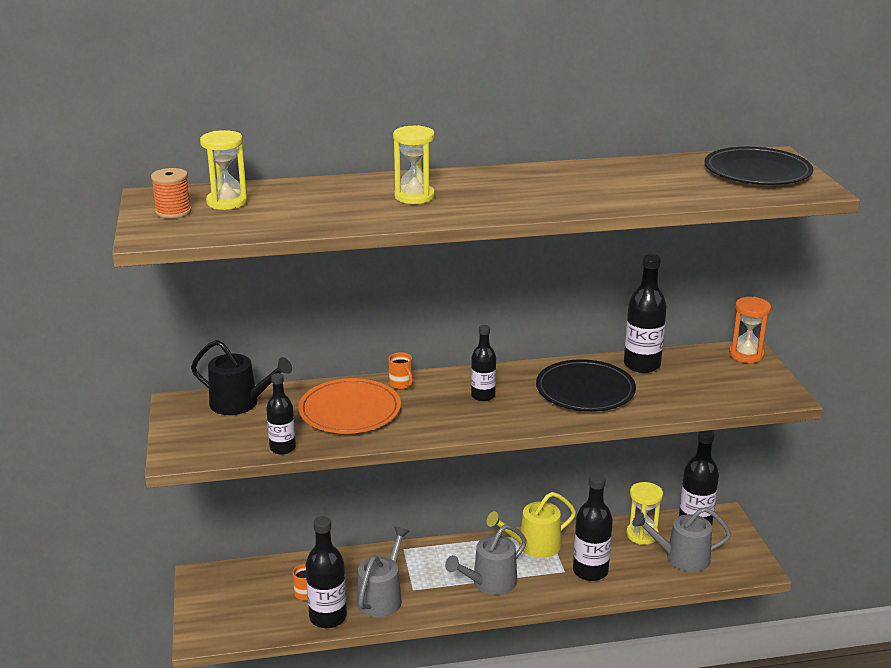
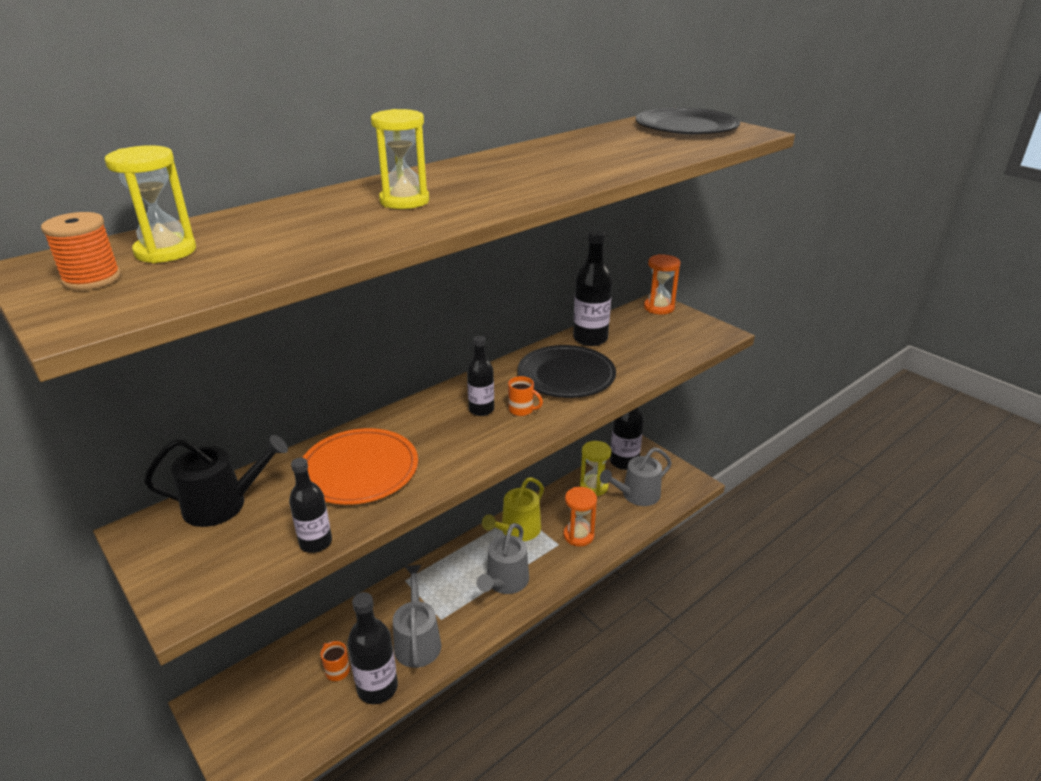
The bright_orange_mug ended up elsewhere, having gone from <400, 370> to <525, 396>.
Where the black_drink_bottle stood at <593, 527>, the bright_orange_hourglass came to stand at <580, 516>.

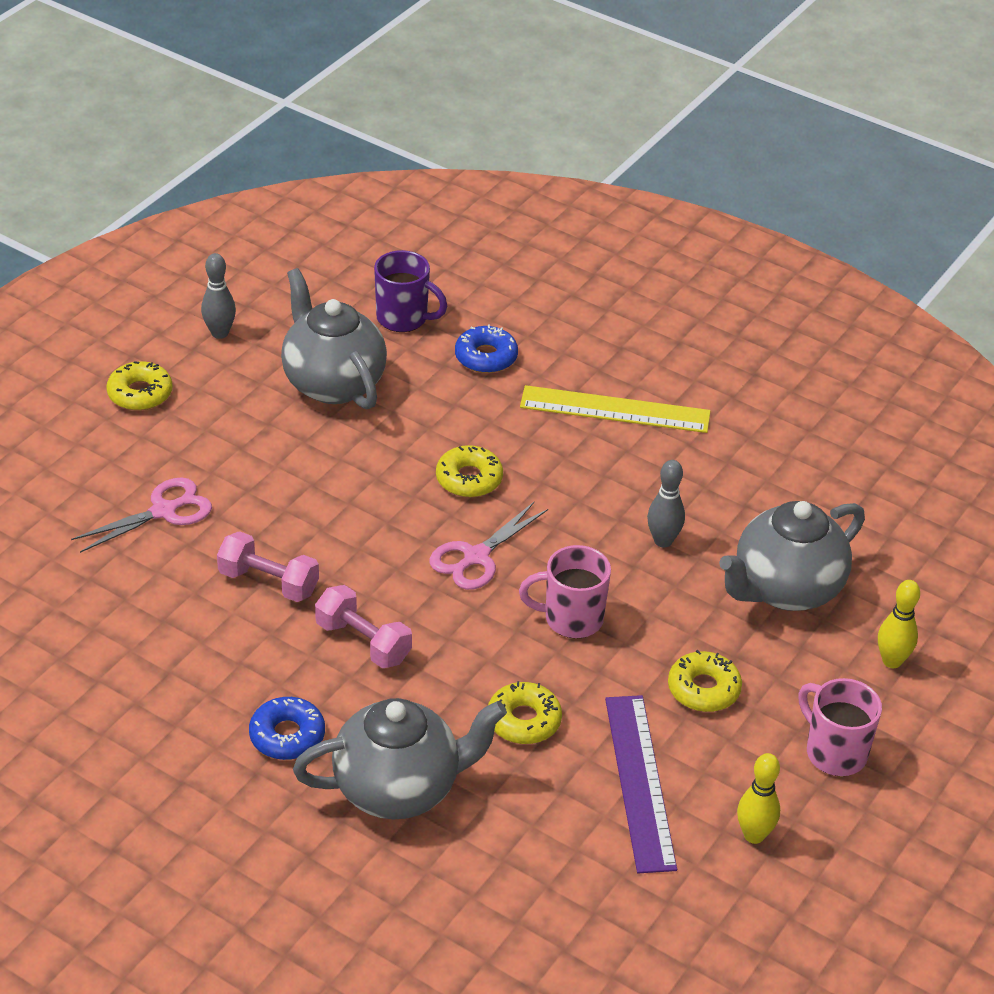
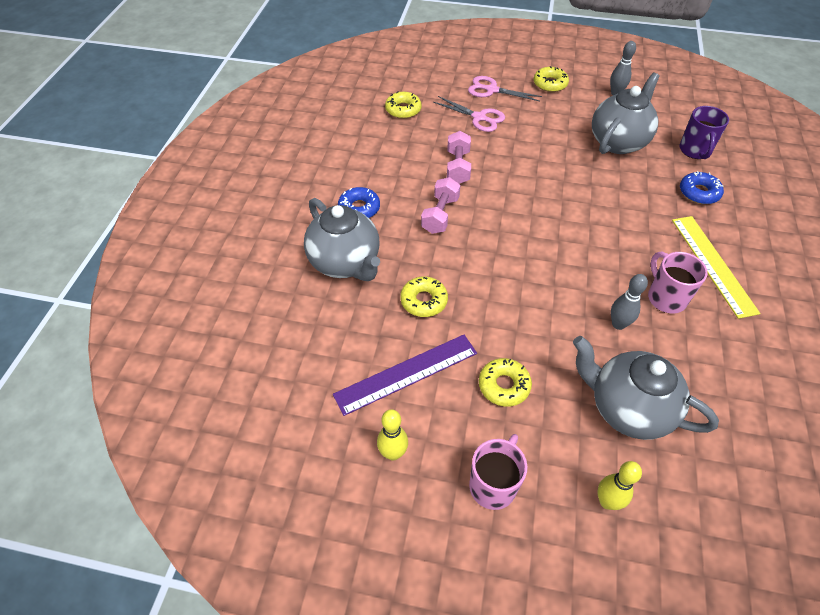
The yellow_doughnut ended up elsewhere, having gone from <469, 471> to <403, 105>.
The rose-pink_pair_of_scissors ended up elsewhere, having gone from <489, 546> to <505, 88>.
The rose-pink_mug ended up elsewhere, having gone from <565, 592> to <678, 282>.

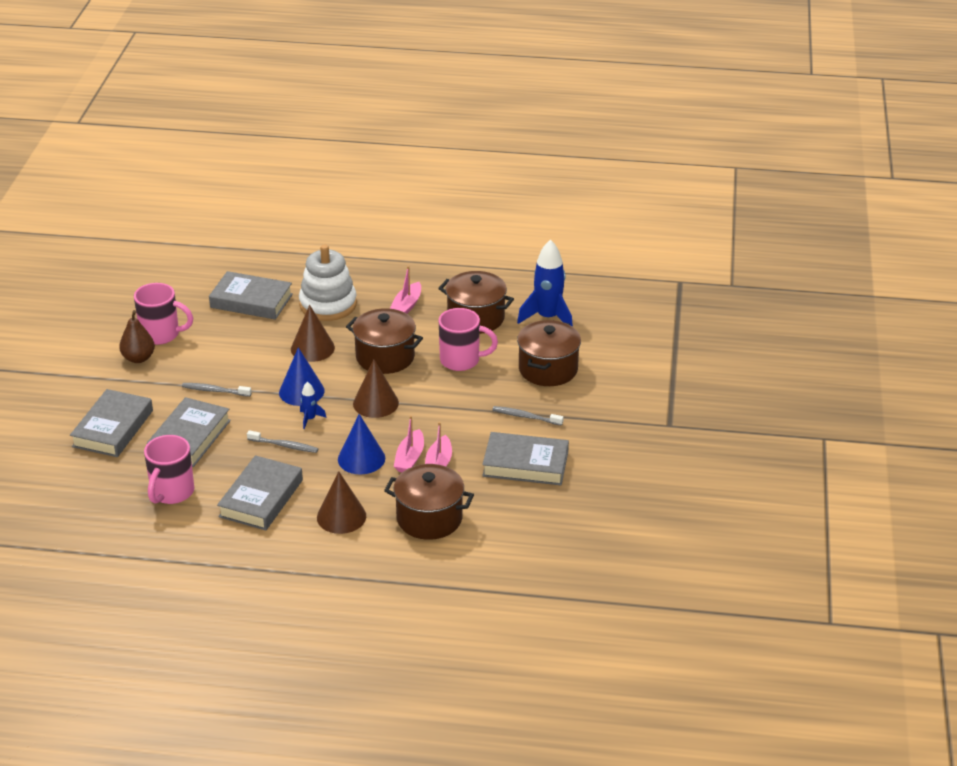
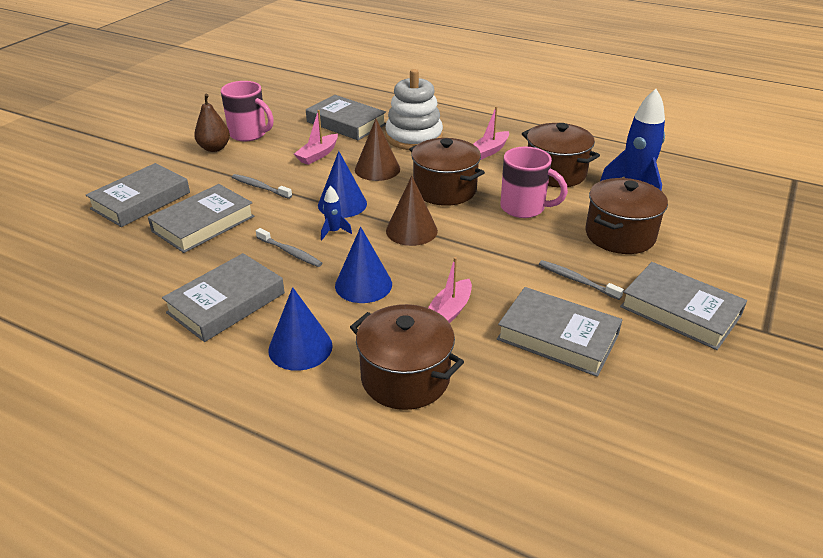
The rose-pink_boat ended up elsewhere, having gone from <409, 443> to <316, 137>.
The second view lost the rose-pink_mug at <169, 469>.
What was the russet_cone_shape at <341, 502> turned into the blue_cone_shape at <300, 329>.
The second view gained the gray_book at <683, 306>.

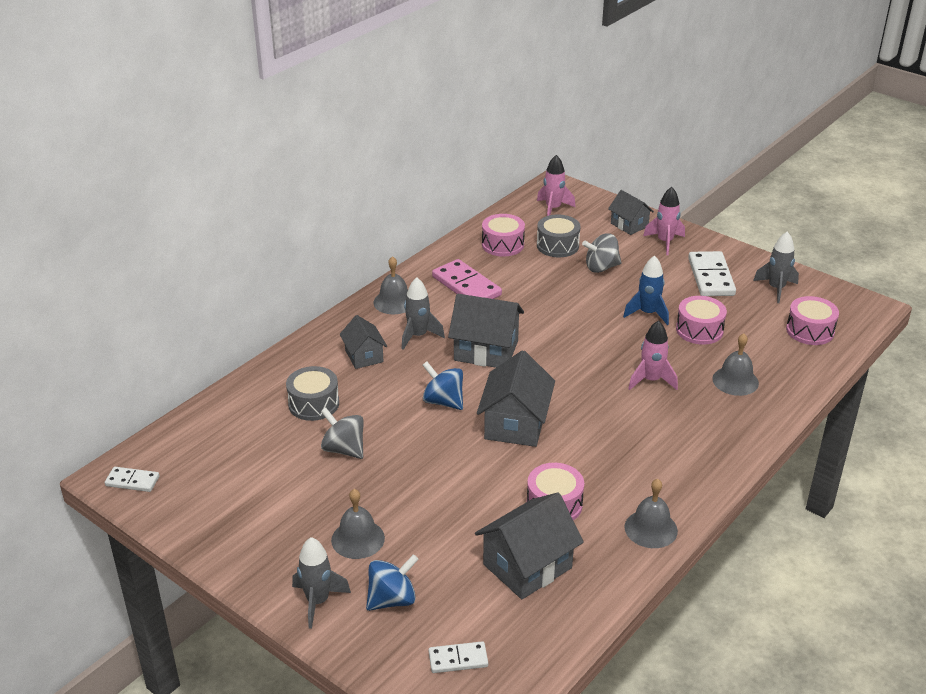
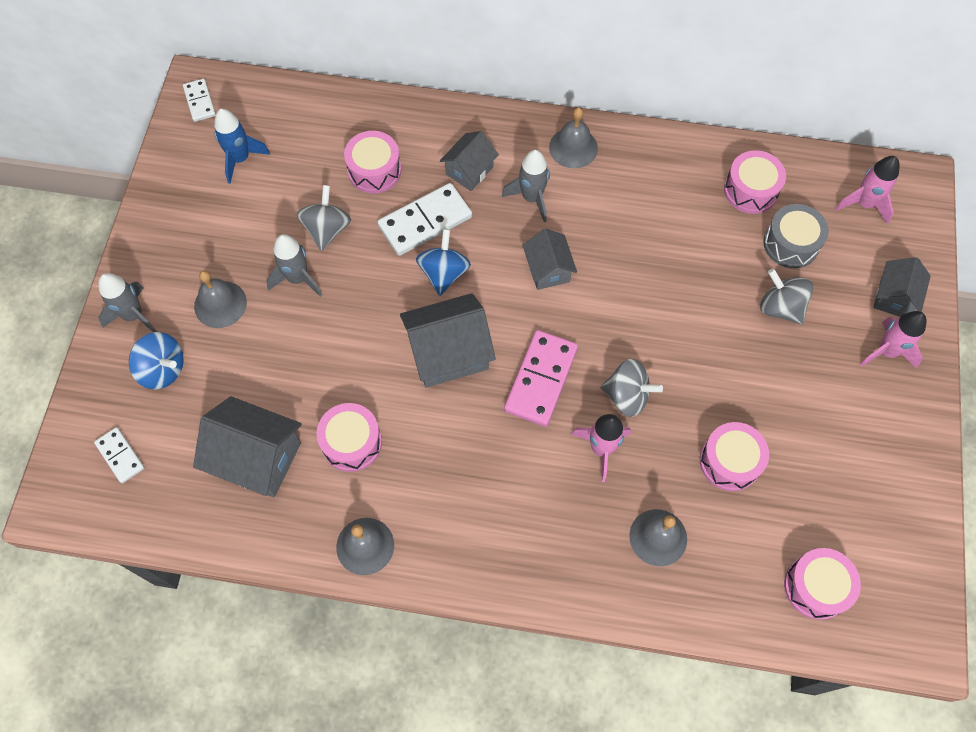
The gray_spaceship ended up elsewhere, having gone from <776, 267> to <294, 265>.
The pure_white_domino_tile ended up elsewhere, having gone from <712, 273> to <424, 219>.
The blue_spaceship ended up elsewhere, having gone from <646, 290> to <242, 146>.
The rose-pink_domino_tile ended up elsewhere, having gone from <467, 279> to <541, 378>.
The size of the gray_house at <486, 331> changed by a factor of 0.61.
What was the gray_snare_drum at <312, 393> turned into the rose-pink_snare_drum at <372, 162>.
The second view gained the gray_toy_top at <632, 388>.

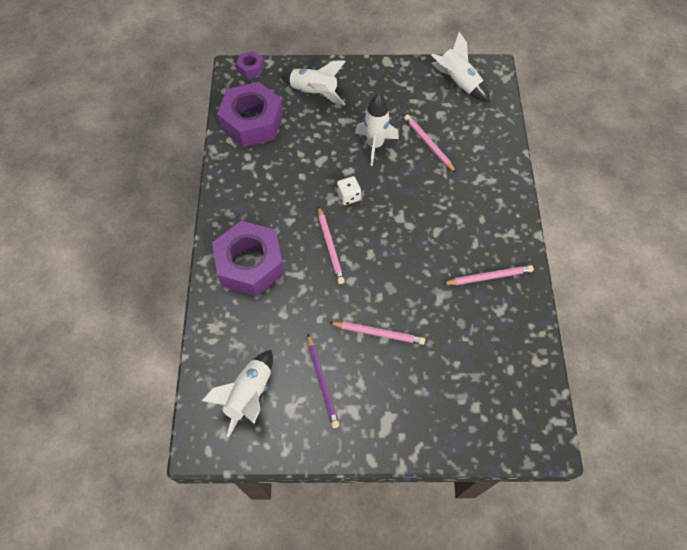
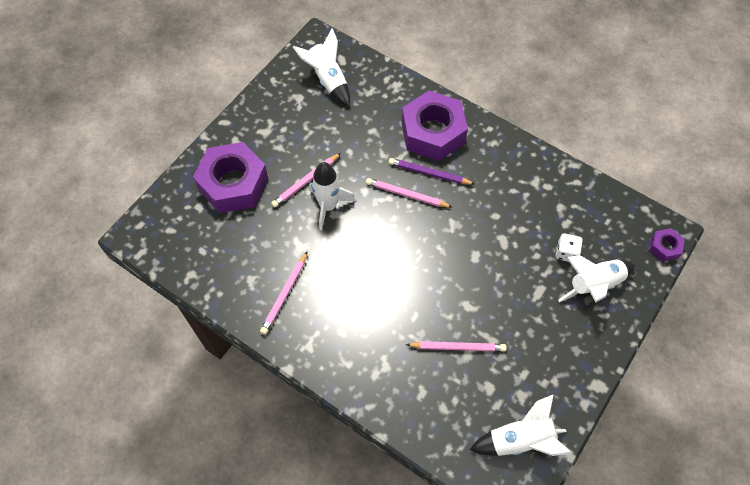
The royal_purple_hexagon_nut ended up elsewhere, having gone from <250, 114> to <230, 177>.
The pure_white_spaceship ended up elsewhere, having gone from <377, 129> to <332, 196>.
The pure_white_die ended up elsewhere, having gone from <349, 190> to <569, 247>.
The royal_purple_pencil ended up elsewhere, having gone from <323, 381> to <432, 171>.

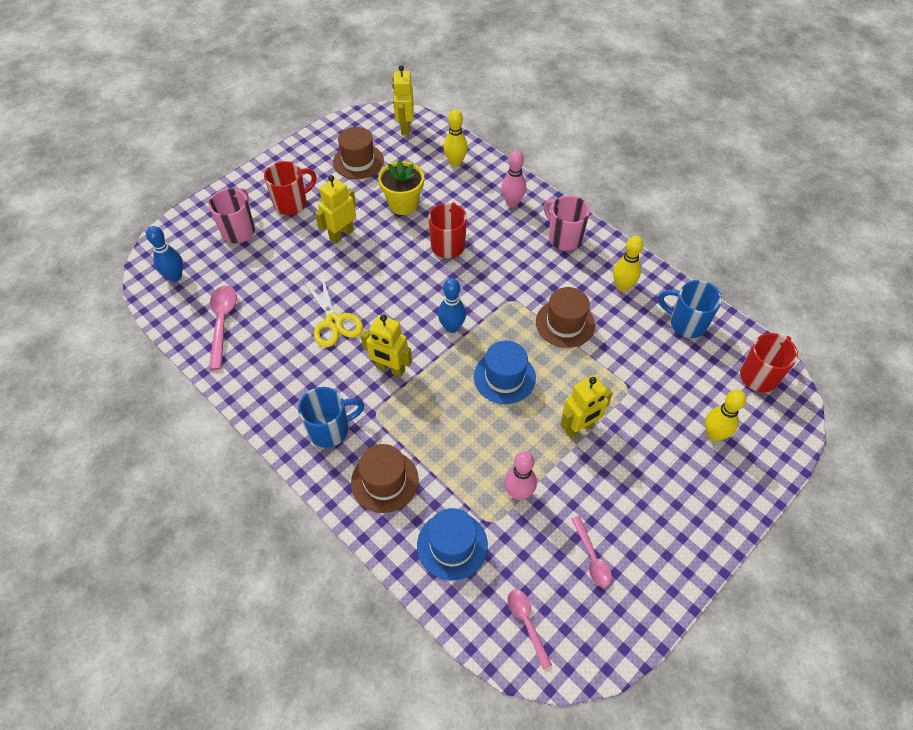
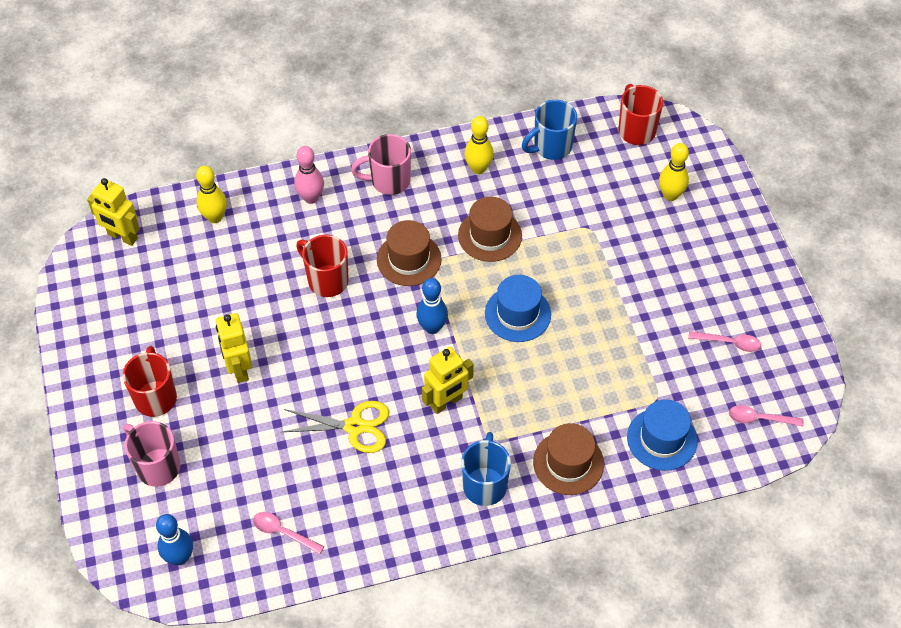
The russet_hat ended up elsewhere, having gone from <358, 153> to <409, 253>.
The second view lost the yellow_plant_pot at <401, 187>.
The size of the rose-pink_teaspoon at <223, 327> changed by a factor of 0.64.
The second view lost the yellow_toy_robot at <586, 406>.
The second view lost the rose-pink_bowling_pin at <520, 475>.

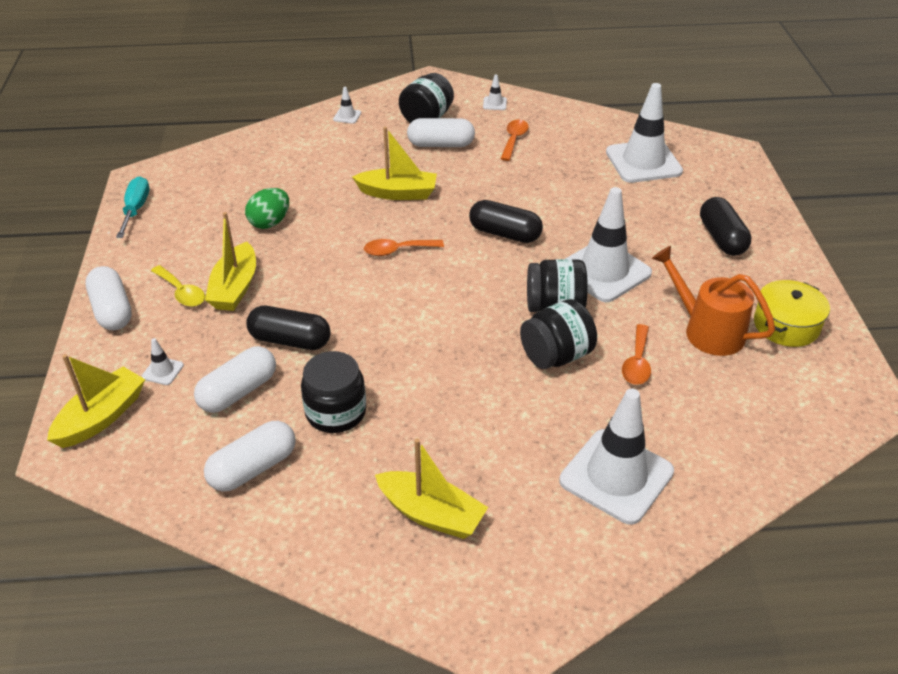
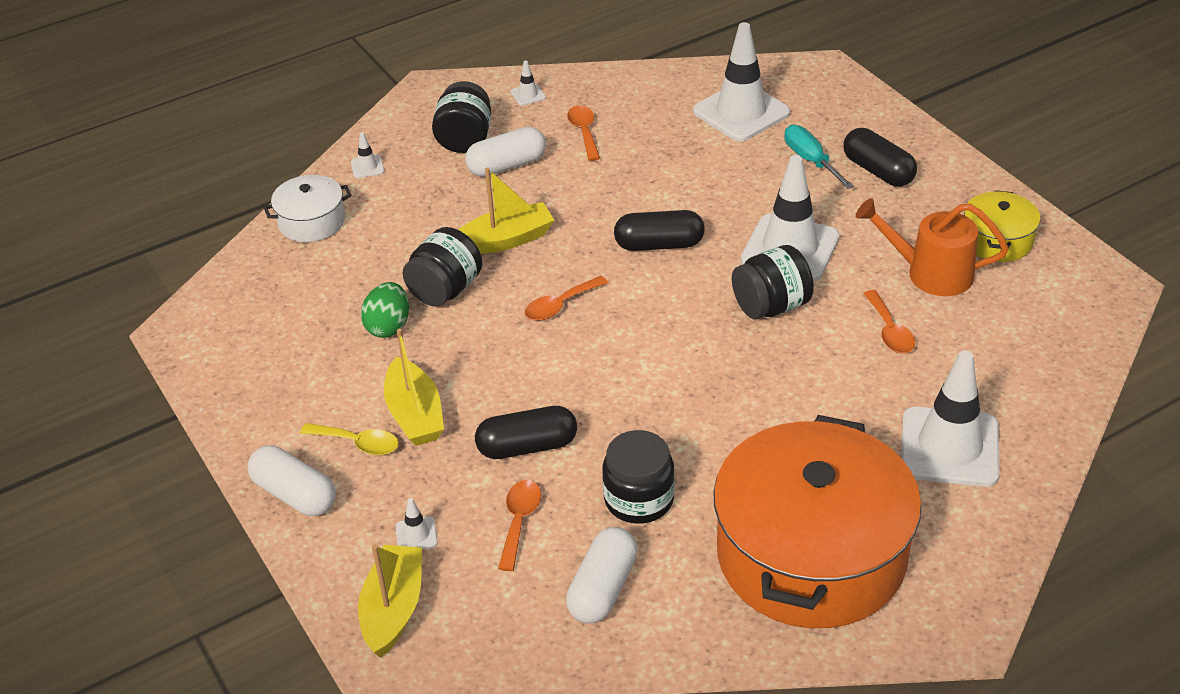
The turquoise_hand_screwdriver ended up elsewhere, having gone from <133, 207> to <819, 157>.
The black_jam_jar ended up elsewhere, having gone from <558, 334> to <442, 267>.
Where the pure_white_pill_shape stood at <235, 379>, the bright_orange_teaspoon came to stand at <519, 525>.
Where the yellow_boat stood at <431, 488>, the bright_orange_pot came to stand at <817, 521>.
The second view gained the pure_white_pot at <307, 208>.

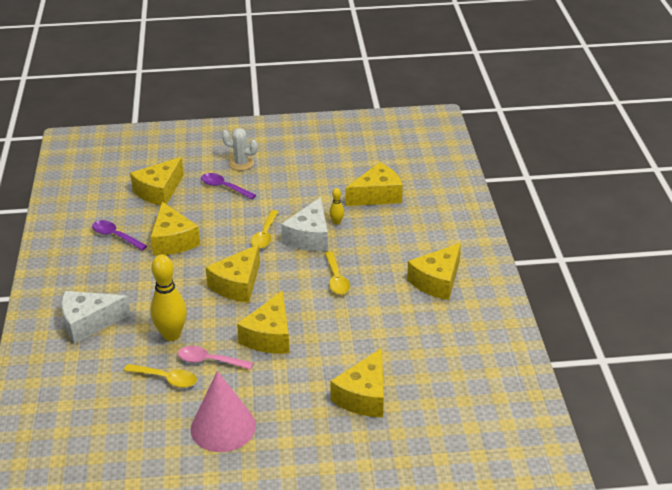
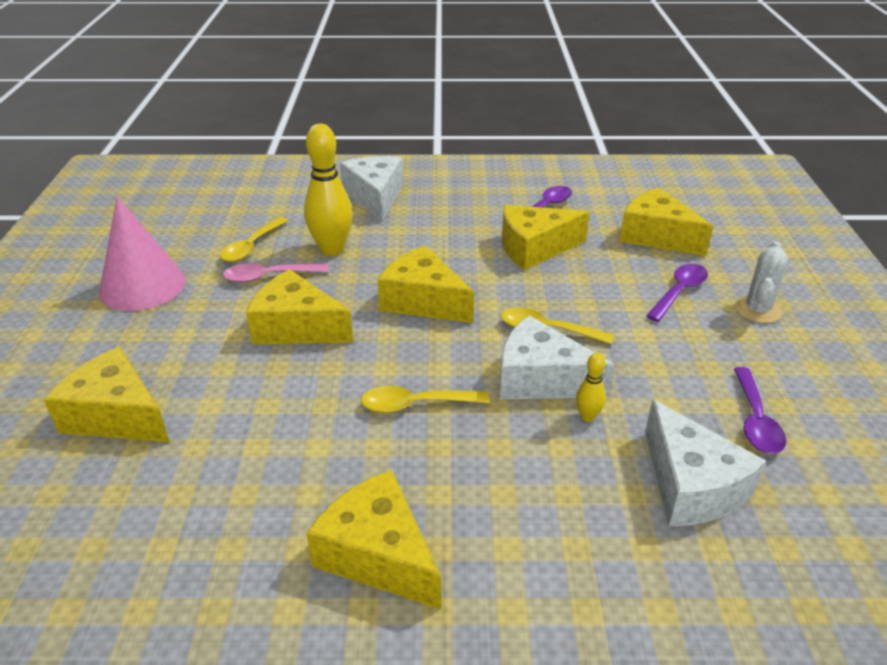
What was the yellow_cheese at <374, 184> turned into the pure_white_cheese at <705, 463>.
The rose-pink_teaspoon at <215, 358> ended up facing another way, 120 degrees counterclockwise from before.
The second view gained the royal_purple_teaspoon at <760, 410>.

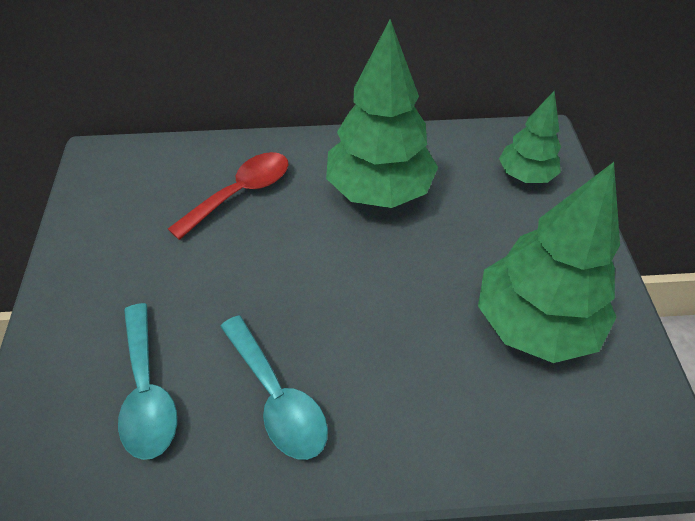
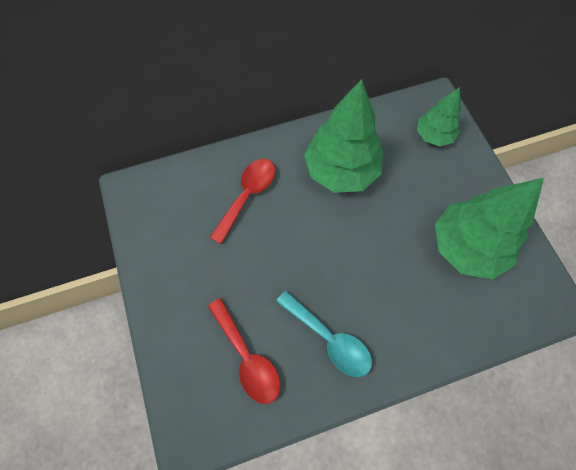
What was the turquoise_teaspoon at <147, 381> turned into the red_teaspoon at <244, 351>.

